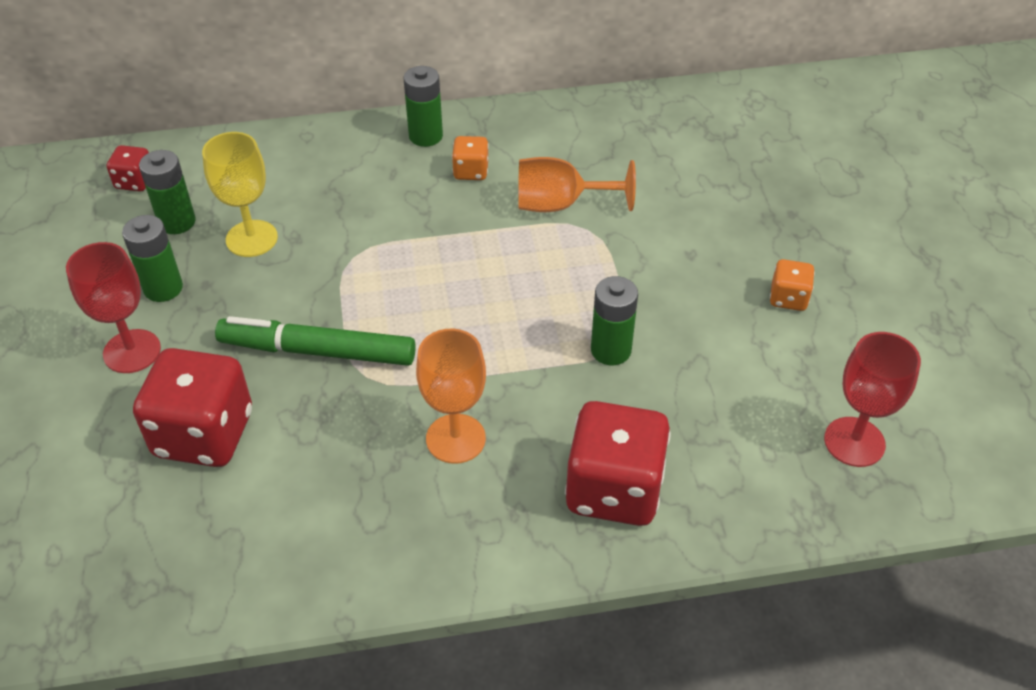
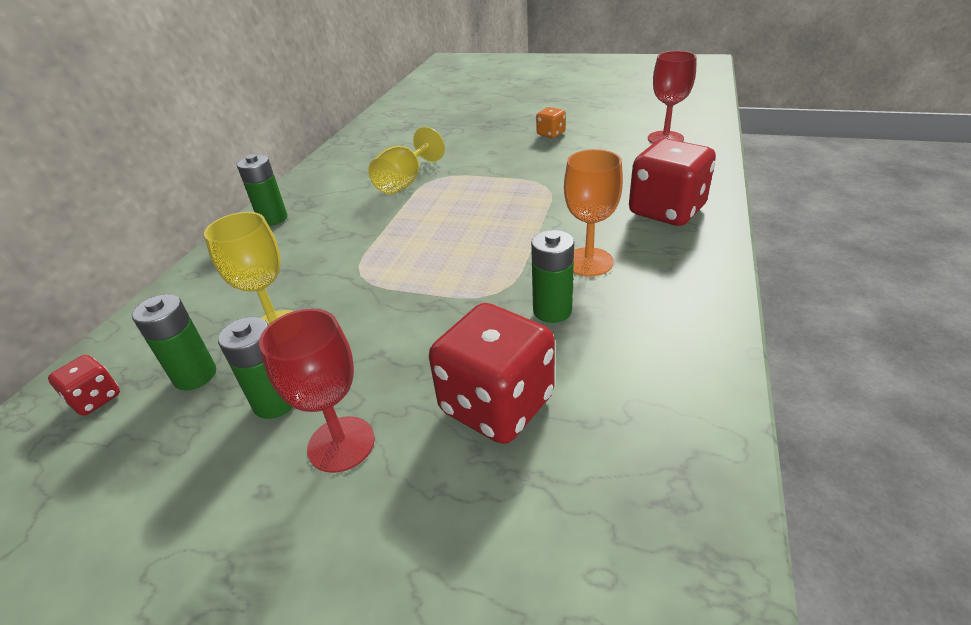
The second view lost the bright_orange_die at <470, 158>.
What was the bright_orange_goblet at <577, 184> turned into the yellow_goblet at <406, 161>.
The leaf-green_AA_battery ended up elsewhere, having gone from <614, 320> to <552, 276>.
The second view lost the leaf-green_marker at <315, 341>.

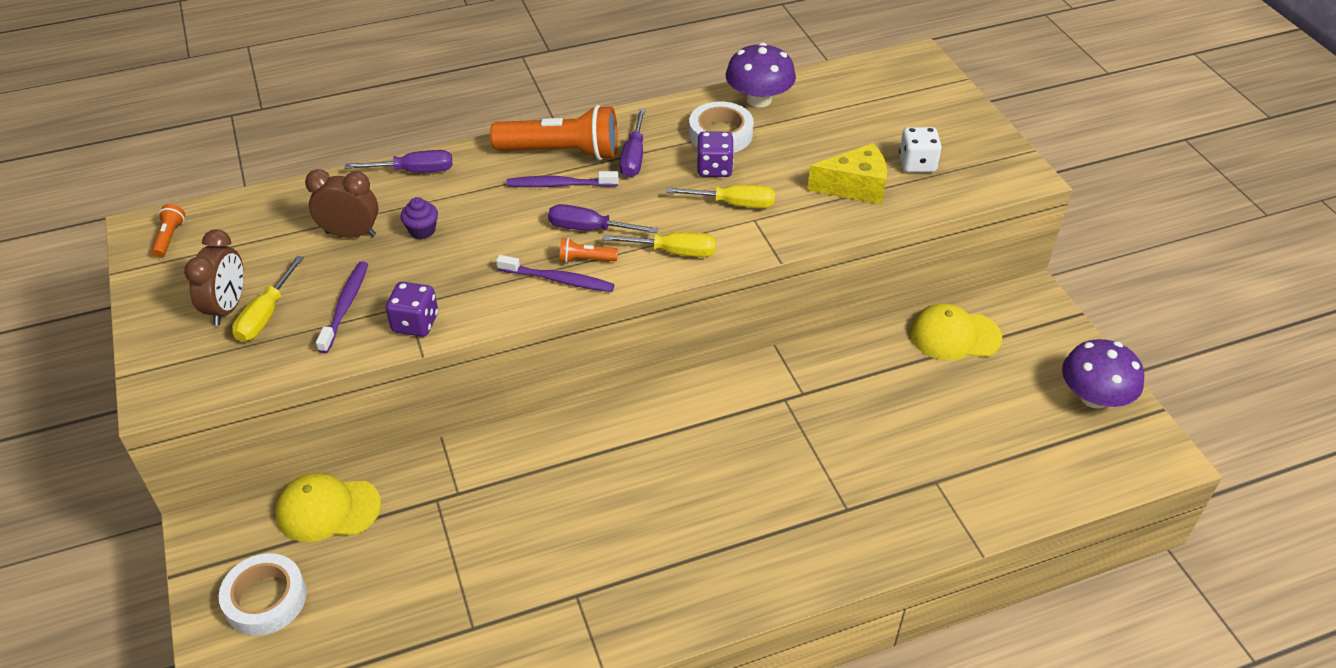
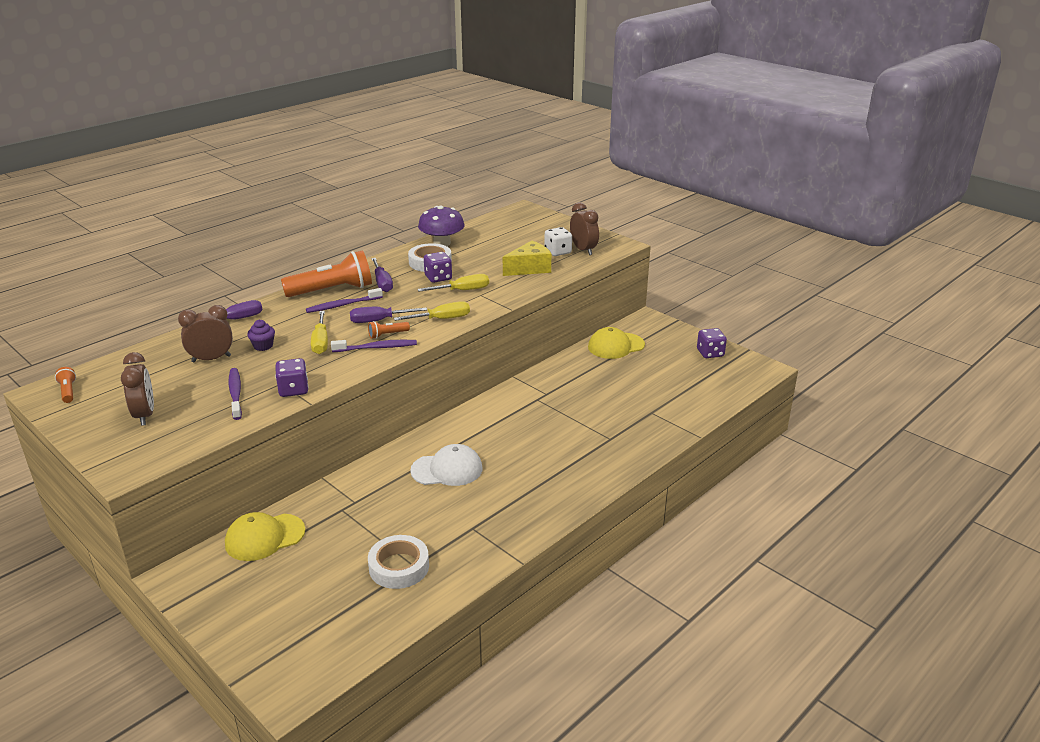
The yellow_hand_screwdriver ended up elsewhere, having gone from <268, 299> to <319, 332>.
Where the royal_purple_toadstool stood at <1103, 374>, the royal_purple_die came to stand at <712, 343>.
The pure_white_sticky_tape ended up elsewhere, having gone from <263, 594> to <398, 562>.
The second view gained the russet_clock at <584, 228>.
The second view gained the pure_white_peaked_cap at <446, 465>.

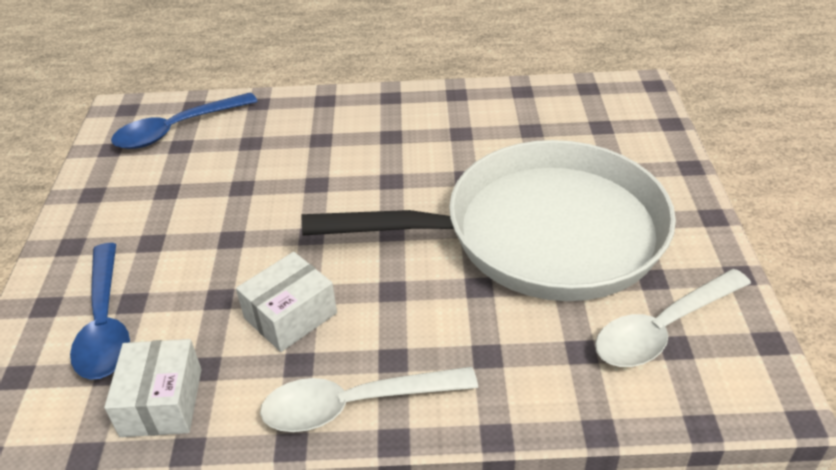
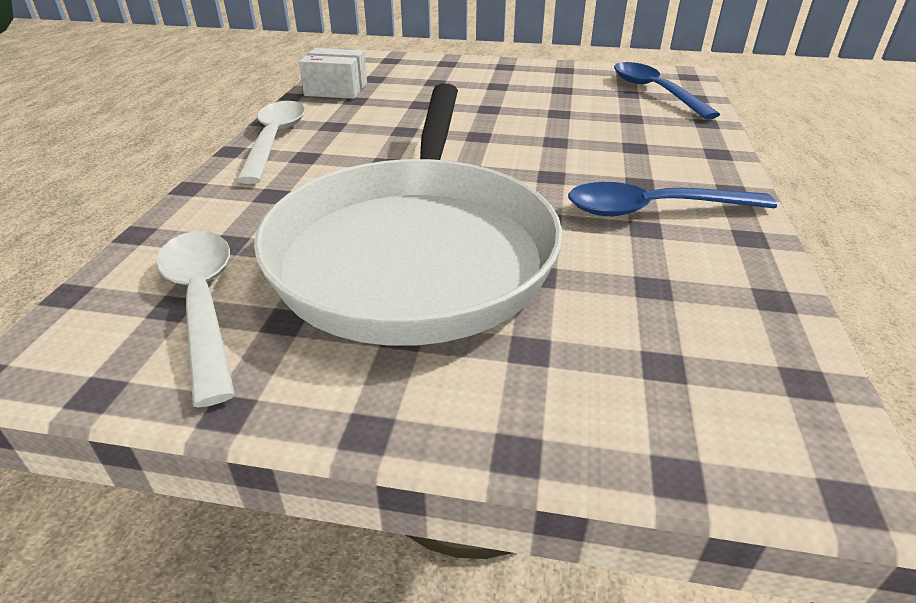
The blue_teaspoon ended up elsewhere, having gone from <100, 311> to <672, 199>.
The second view lost the pure_white_box at <286, 302>.

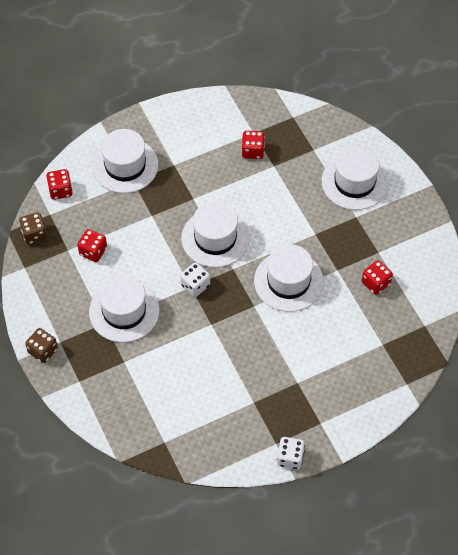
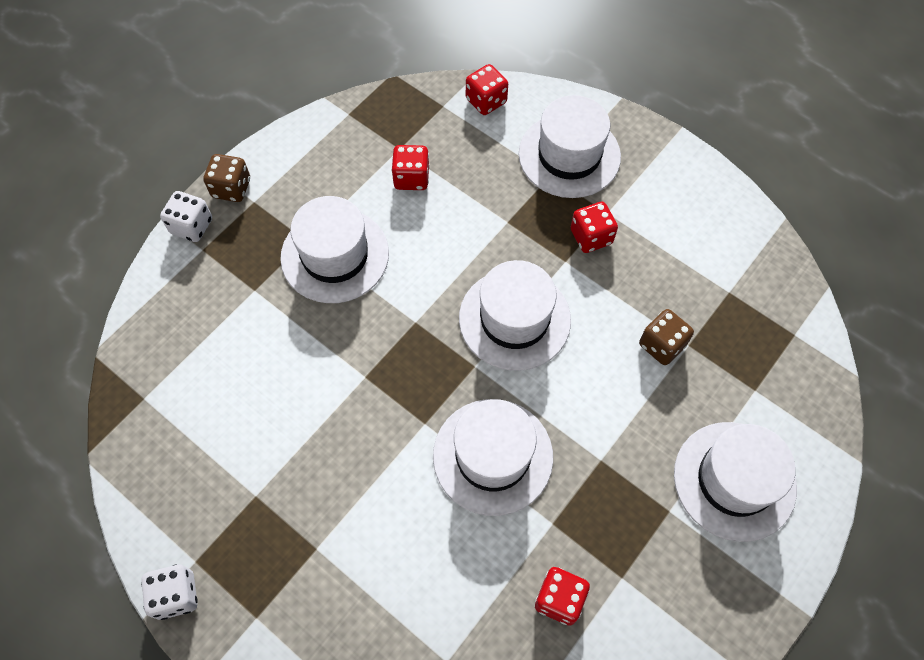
The red_die ended up elsewhere, having gone from <253, 145> to <594, 227>.
The russet_die ended up elsewhere, having gone from <33, 228> to <666, 337>.
The pure_white_die ended up elsewhere, having gone from <195, 279> to <186, 216>.

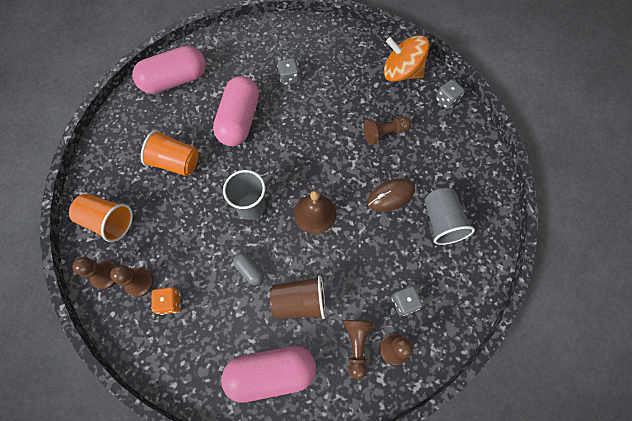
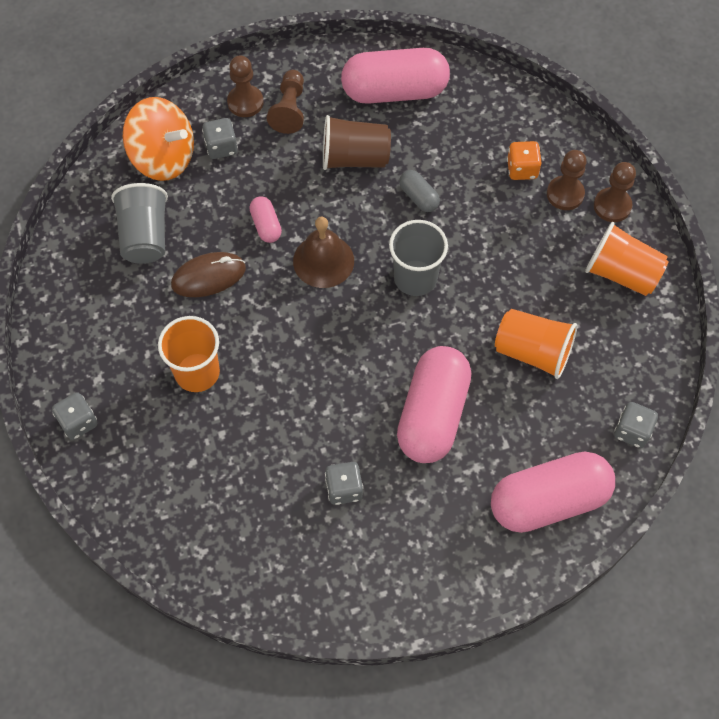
The bright_orange_toy_top ended up elsewhere, having gone from <406, 58> to <158, 139>.
Where the russet_pawn stood at <387, 131>, the bright_orange_tumbler came to stand at <189, 354>.
The second view gained the rose-pink_pill_shape at <265, 219>.
The second view gained the gray_die at <636, 425>.

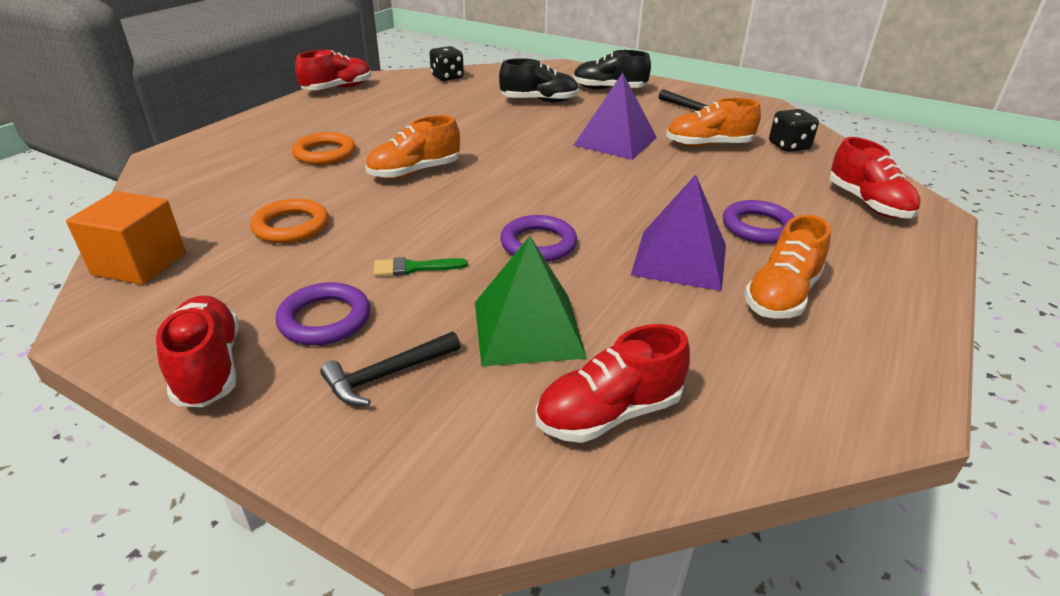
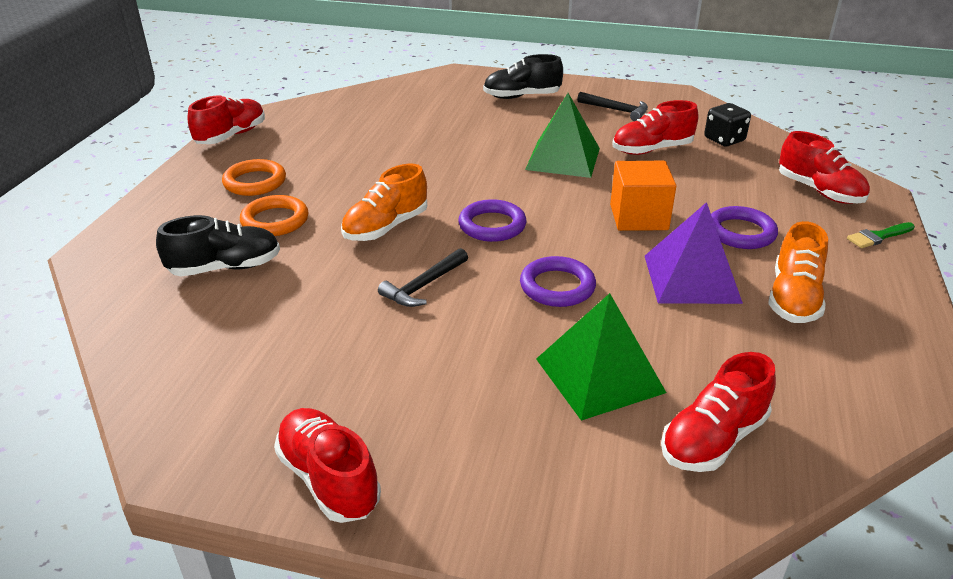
The second view lost the black_die at <447, 63>.
The black_lace-up_shoe ended up elsewhere, having gone from <539, 80> to <218, 245>.
What was the royal_purple_pyramid_shape at <615, 116> turned into the leaf-green_pyramid_shape at <562, 135>.
What was the bright_orange_lace-up_shoe at <713, 122> turned into the red_lace-up_shoe at <655, 127>.
The bright_orange_block ended up elsewhere, having gone from <126, 238> to <643, 196>.
The bright_orange_ring ended up elsewhere, having gone from <289, 221> to <254, 177>.
The leaf-green_paintbrush ended up elsewhere, having gone from <420, 266> to <881, 235>.
The royal_purple_ring ended up elsewhere, having gone from <323, 313> to <492, 220>.
The black_hammer ended up elsewhere, having gone from <390, 369> to <423, 277>.

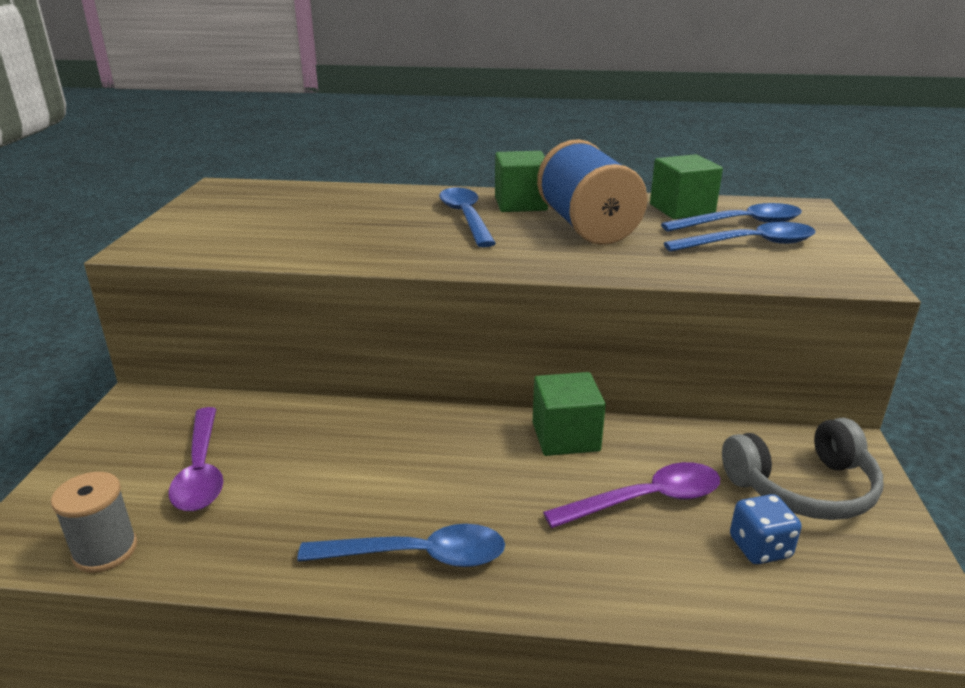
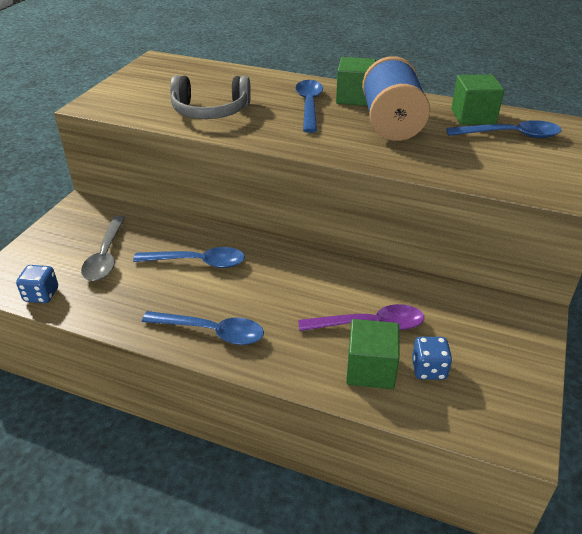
The blue_teaspoon ended up elsewhere, having gone from <739, 237> to <189, 257>.
The leaf-green_block ended up elsewhere, having gone from <569, 414> to <373, 354>.
What was the royal_purple_teaspoon at <195, 459> turned into the gray_teaspoon at <103, 248>.
The gray_headphones ended up elsewhere, having gone from <803, 469> to <210, 97>.
Where the gray_reel_of_thread stood at <94, 522>, the blue_die came to stand at <37, 284>.

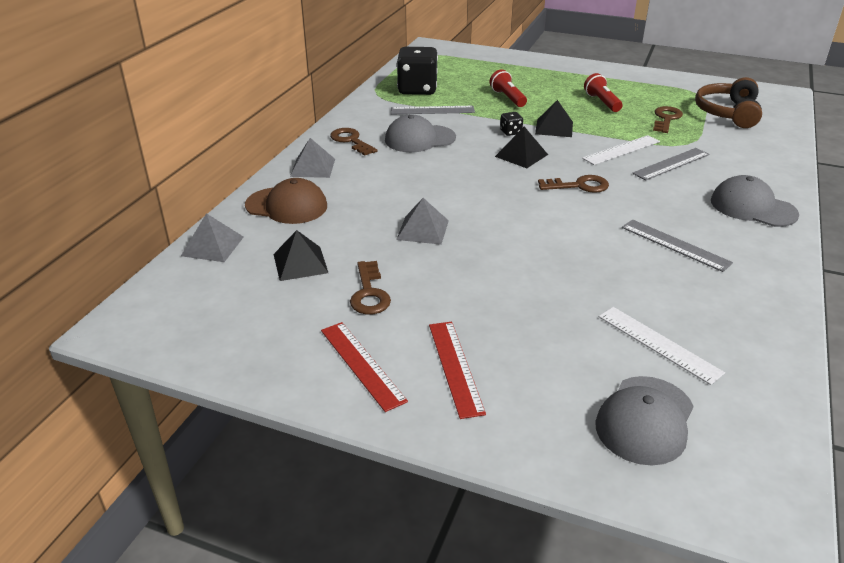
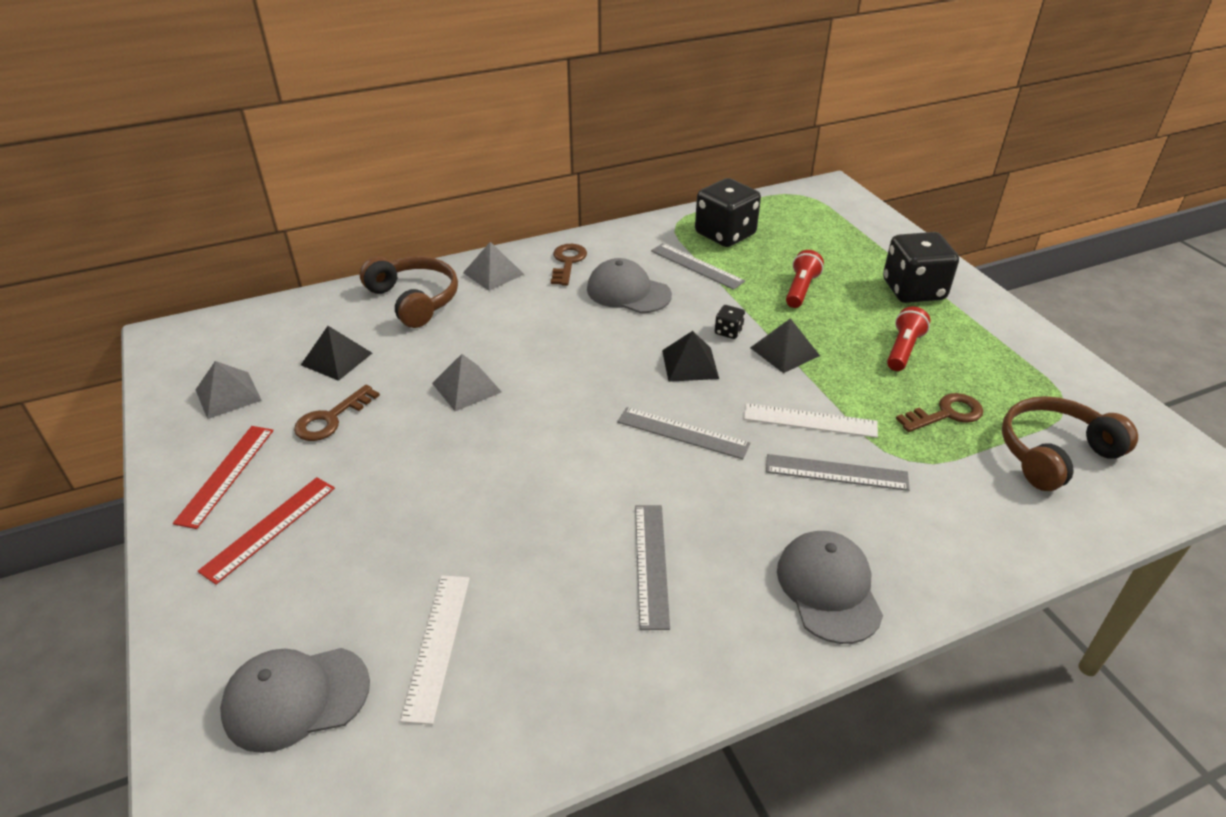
Where the russet_key stood at <573, 184>, the gray_measuring_stick came to stand at <683, 433>.
Where the russet_peaked_cap stood at <286, 201>, the russet_headphones came to stand at <409, 292>.
The gray_pyramid_shape ended up elsewhere, having gone from <212, 237> to <228, 390>.
The second view gained the black_die at <921, 267>.

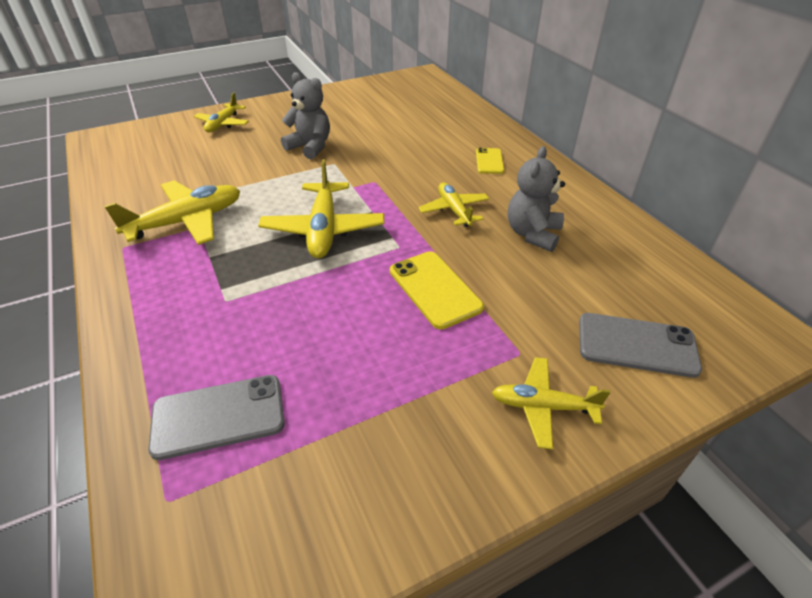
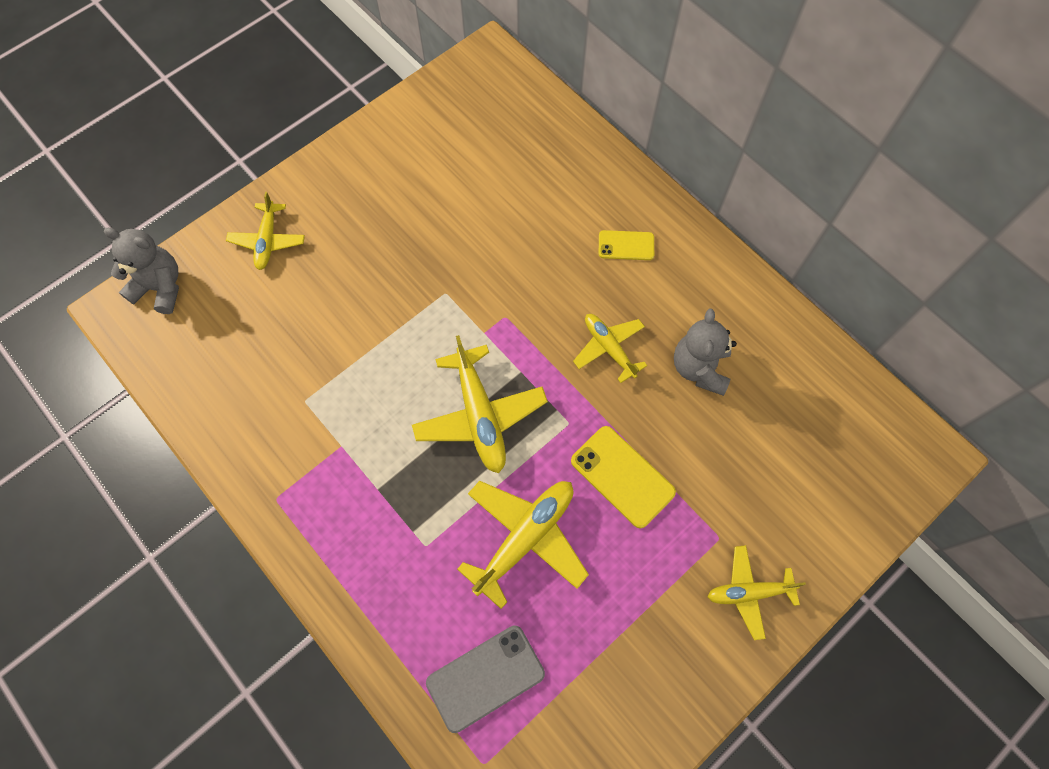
The gray_stuffed_bear ended up elsewhere, having gone from <305, 115> to <141, 271>.
The yellow_phone at <490, 161> ended up facing another way, 75 degrees counterclockwise from before.
The yellow_toy_plane ended up elsewhere, having gone from <172, 212> to <523, 545>.
The second view lost the gray_phone at <640, 345>.

